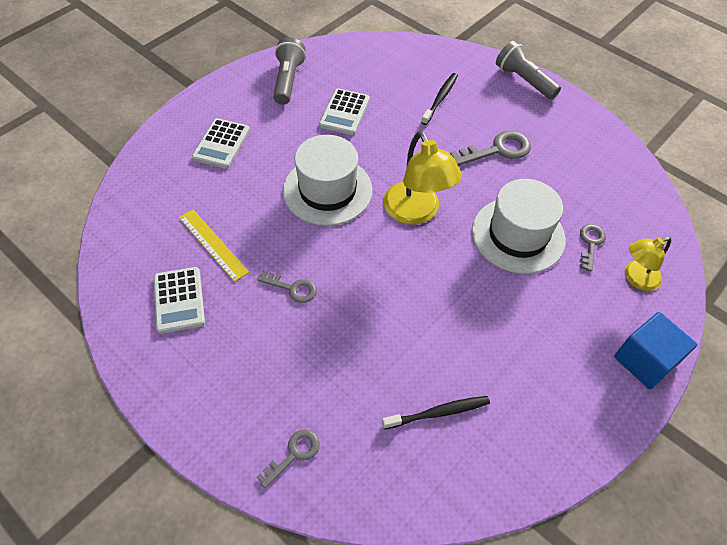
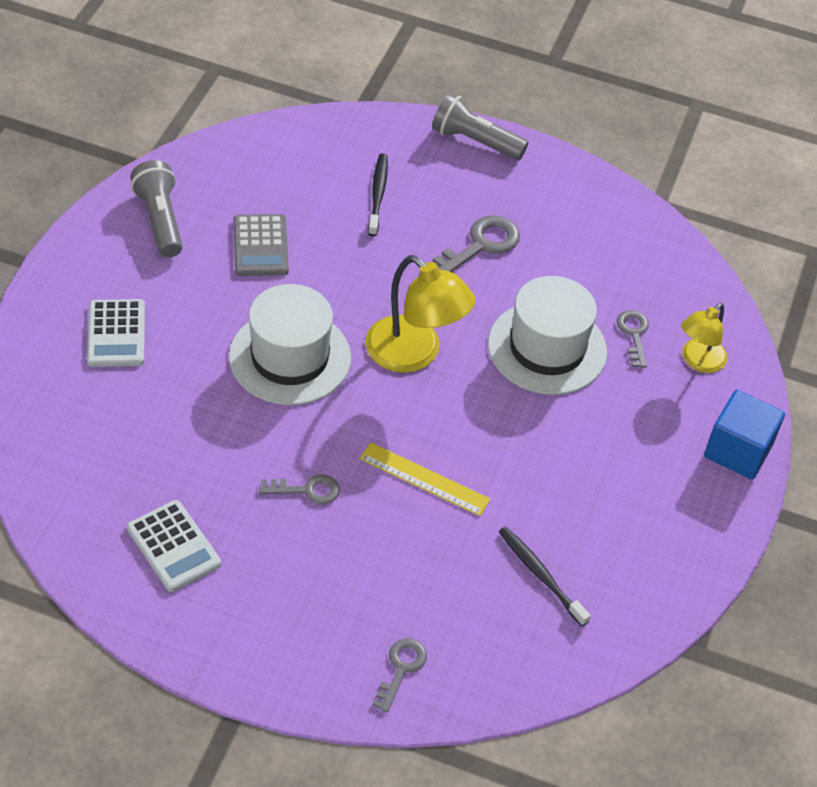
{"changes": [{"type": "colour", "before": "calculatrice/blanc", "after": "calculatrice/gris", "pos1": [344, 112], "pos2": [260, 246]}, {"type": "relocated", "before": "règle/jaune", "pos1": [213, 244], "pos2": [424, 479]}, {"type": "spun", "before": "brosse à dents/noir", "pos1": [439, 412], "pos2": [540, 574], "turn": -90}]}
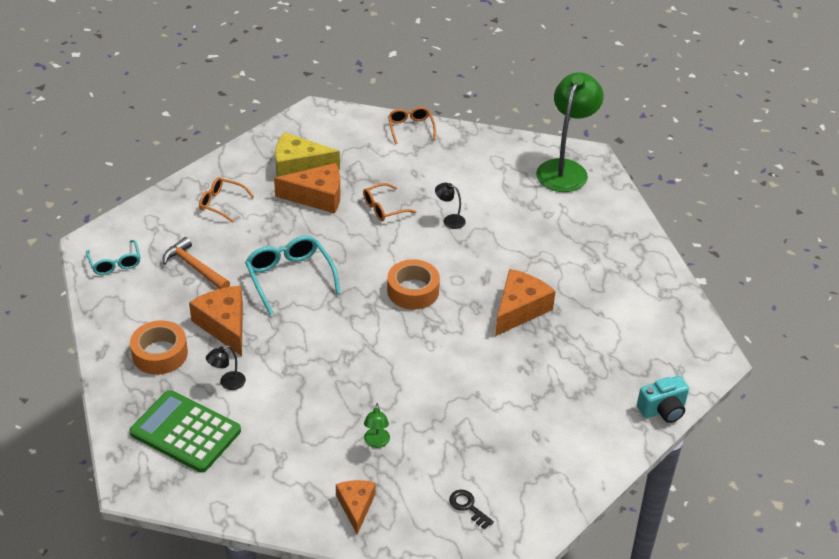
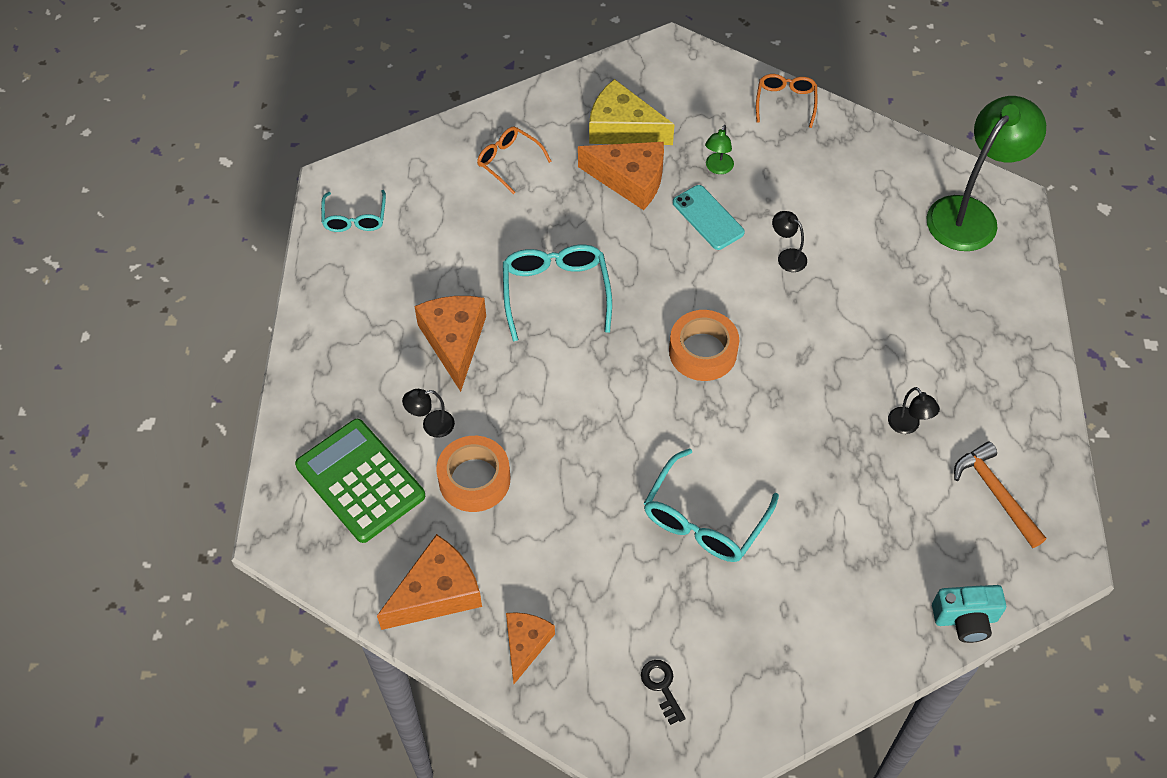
{"changes": [{"type": "relocated", "before": "fromage/orange", "pos1": [520, 309], "pos2": [437, 593]}, {"type": "relocated", "before": "ruban adhésif/orange", "pos1": [160, 354], "pos2": [474, 479]}, {"type": "appeared", "after": "lunettes/turquoise", "pos2": [704, 520]}, {"type": "exchanged", "before": "lunettes/orange", "after": "téléphone/turquoise", "pos1": [383, 208], "pos2": [708, 217]}, {"type": "relocated", "before": "lampe/vert", "pos1": [376, 442], "pos2": [717, 168]}, {"type": "appeared", "after": "lampe/noir", "pos2": [907, 426]}, {"type": "relocated", "before": "marteau/orange", "pos1": [194, 267], "pos2": [995, 493]}]}
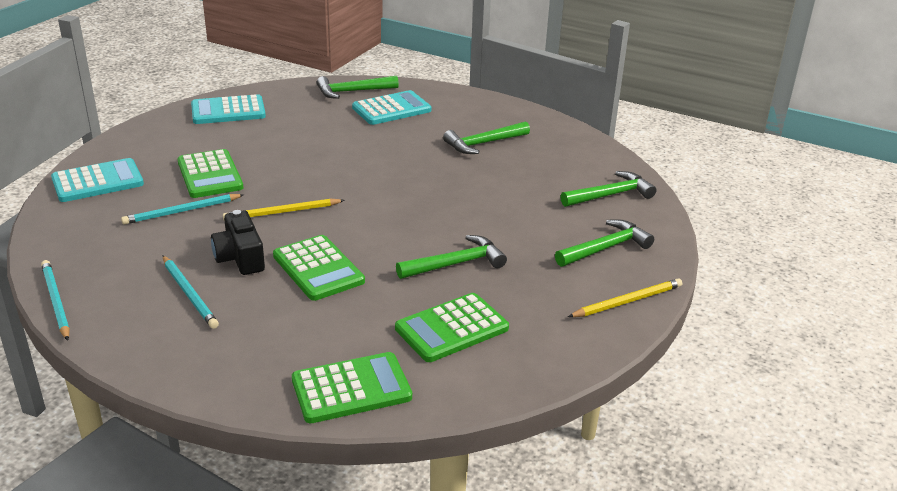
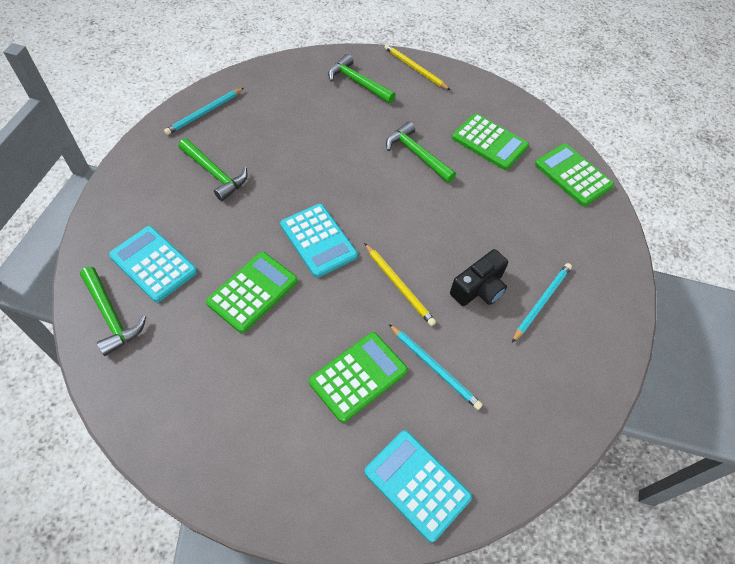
{"changes": [{"type": "relocated", "before": "crayon/turquoise", "pos1": [56, 301], "pos2": [205, 113]}, {"type": "relocated", "before": "calculatrice/vert", "pos1": [318, 269], "pos2": [252, 292]}, {"type": "relocated", "before": "calculatrice/turquoise", "pos1": [228, 111], "pos2": [318, 240]}, {"type": "missing", "before": "marteau/vert", "pos1": [610, 195]}]}
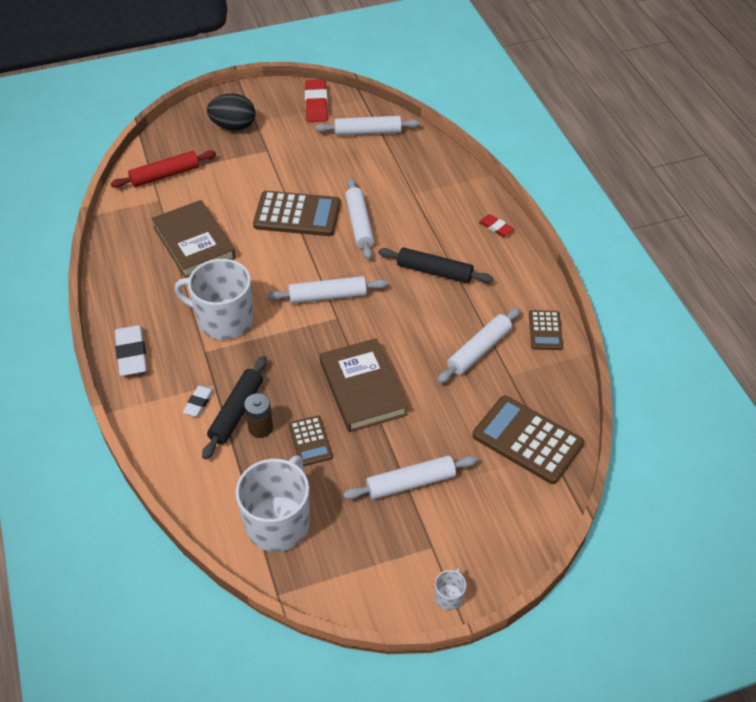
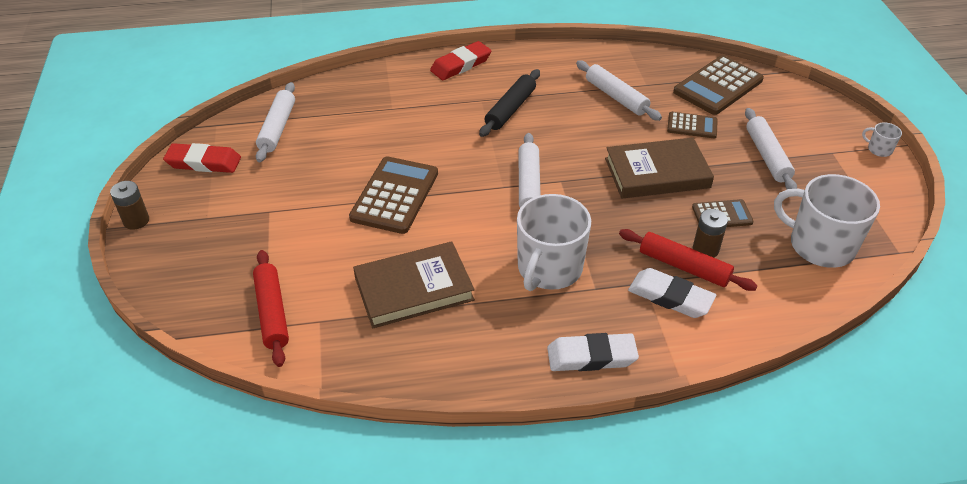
{"changes": [{"type": "appeared", "after": "pile/marron", "pos2": [136, 221]}, {"type": "size", "before": "gomme/rouge", "pos1": [496, 227], "pos2": [461, 65], "scale": 1.77}, {"type": "colour", "before": "rouleau à pâtisserie/noir", "after": "rouleau à pâtisserie/rouge", "pos1": [236, 412], "pos2": [684, 266]}, {"type": "size", "before": "gomme/blanc", "pos1": [199, 402], "pos2": [670, 297], "scale": 1.77}, {"type": "relocated", "before": "calculatrice/marron", "pos1": [545, 330], "pos2": [692, 126]}, {"type": "missing", "before": "œuf/noir", "pos1": [233, 126]}, {"type": "missing", "before": "rouleau à pâtisserie/blanc", "pos1": [359, 224]}]}
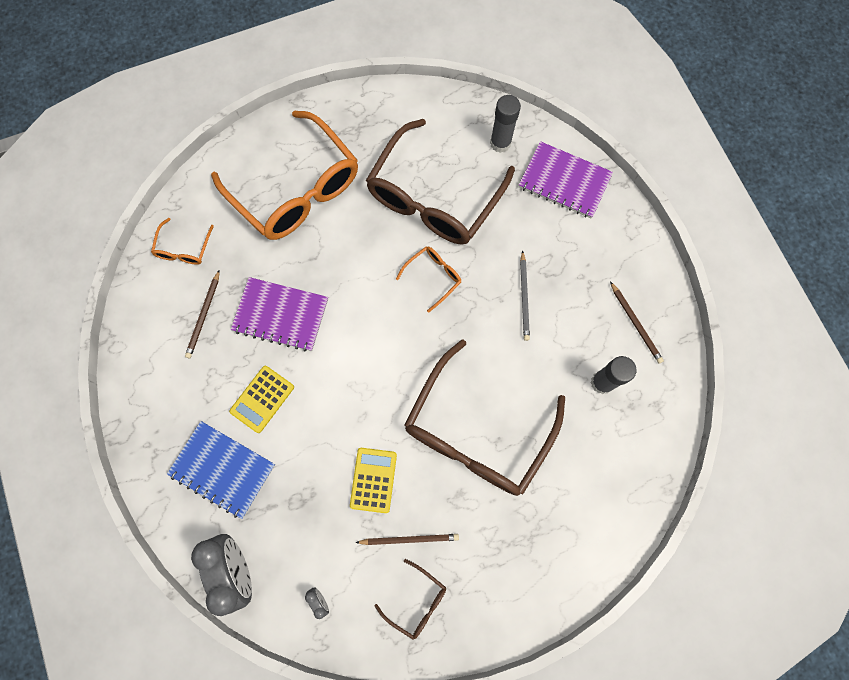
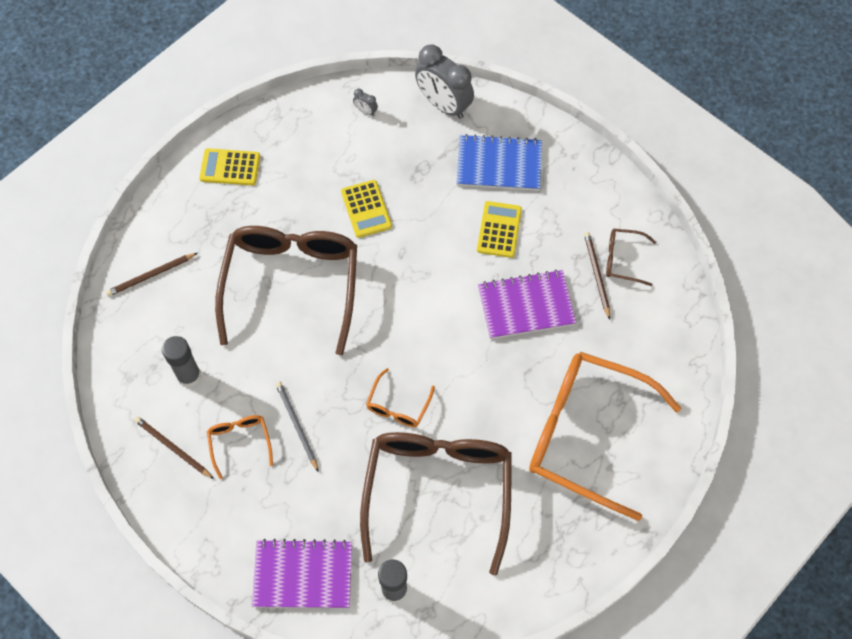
{"changes": [{"type": "relocated", "before": "crayon/marron", "pos1": [409, 539], "pos2": [151, 275]}, {"type": "appeared", "after": "calculatrice/jaune", "pos2": [230, 167]}, {"type": "relocated", "before": "lunettes/orange", "pos1": [184, 248], "pos2": [240, 442]}, {"type": "relocated", "before": "lunettes/marron", "pos1": [417, 601], "pos2": [623, 260]}]}
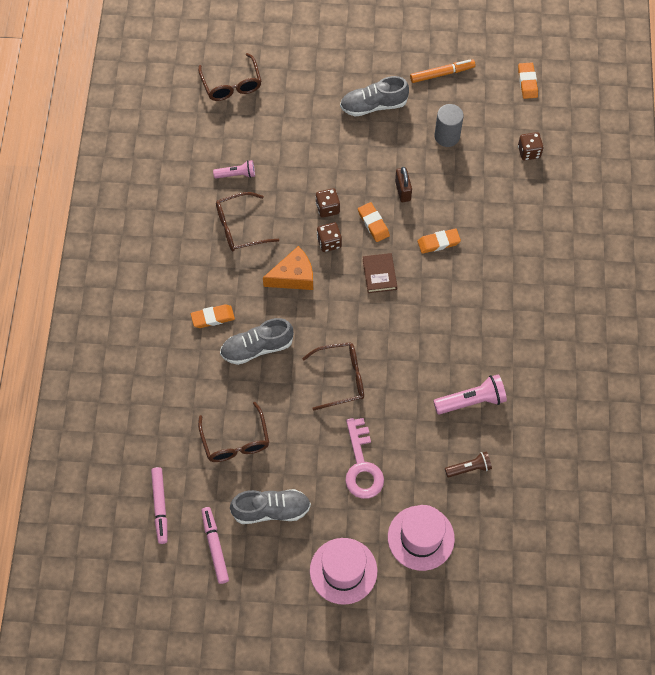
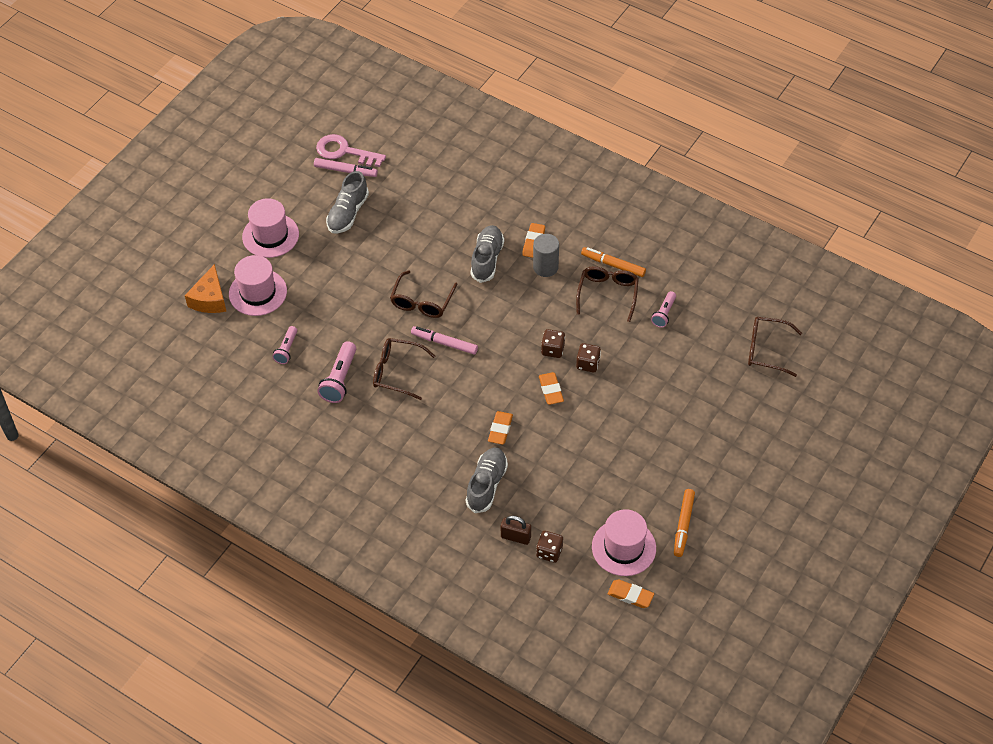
{"changes": [{"type": "relocated", "before": "fromage/orange", "pos1": [293, 276], "pos2": [210, 299]}, {"type": "colour", "before": "lampe de poche/marron", "after": "lampe de poche/rose", "pos1": [469, 468], "pos2": [286, 349]}, {"type": "relocated", "before": "clé/rose", "pos1": [362, 465], "pos2": [345, 151]}, {"type": "relocated", "before": "lunettes/marron", "pos1": [235, 441], "pos2": [396, 372]}, {"type": "relocated", "before": "feutre/rose", "pos1": [160, 506], "pos2": [445, 343]}, {"type": "relocated", "before": "chaussure/gris", "pos1": [373, 105], "pos2": [486, 485]}, {"type": "relocated", "before": "cadenas/marron", "pos1": [402, 191], "pos2": [515, 537]}, {"type": "relocated", "before": "cylindre/gris", "pos1": [447, 136], "pos2": [545, 267]}, {"type": "spun", "before": "gomme/orange", "pos1": [373, 223], "pos2": [551, 390], "turn": 75}, {"type": "appeared", "after": "feutre/orange", "pos2": [613, 265]}, {"type": "appeared", "after": "chapeau/rose", "pos2": [623, 547]}, {"type": "missing", "before": "livre/marron", "pos1": [379, 274]}]}
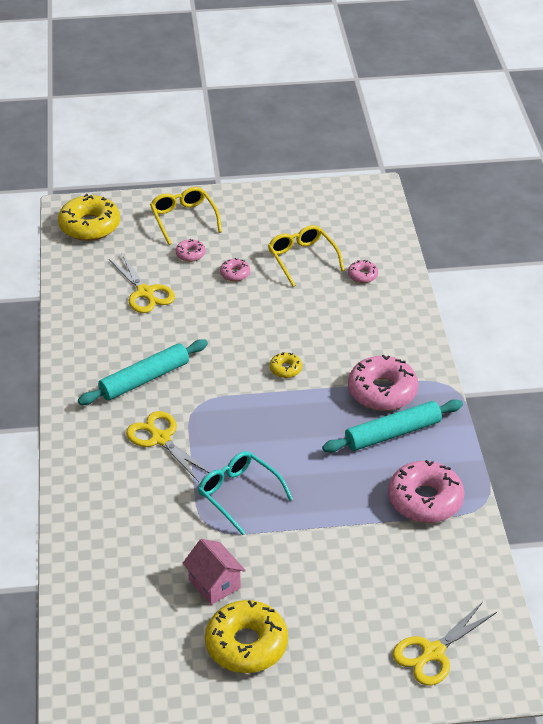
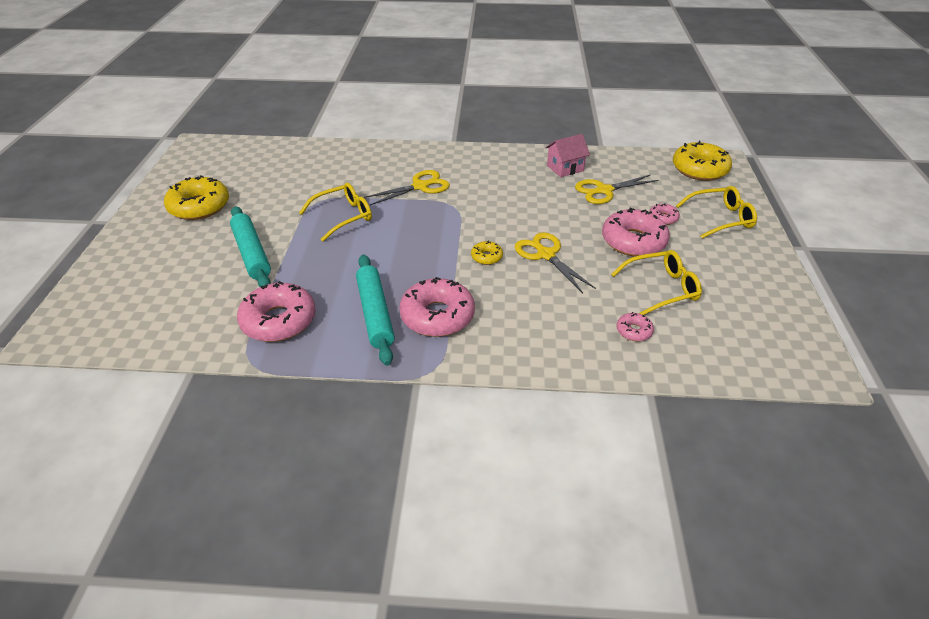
{"changes": [{"type": "relocated", "before": "rouleau à pâtisserie/turquoise", "pos1": [144, 379], "pos2": [251, 253]}, {"type": "colour", "before": "lunettes/turquoise", "after": "lunettes/jaune", "pos1": [239, 494], "pos2": [343, 217]}, {"type": "relocated", "before": "ciseaux/jaune", "pos1": [433, 652], "pos2": [546, 255]}, {"type": "relocated", "before": "maison/rose", "pos1": [214, 584], "pos2": [565, 168]}, {"type": "size", "before": "beignet/rose", "pos1": [235, 274], "pos2": [633, 241], "scale": 2.11}]}
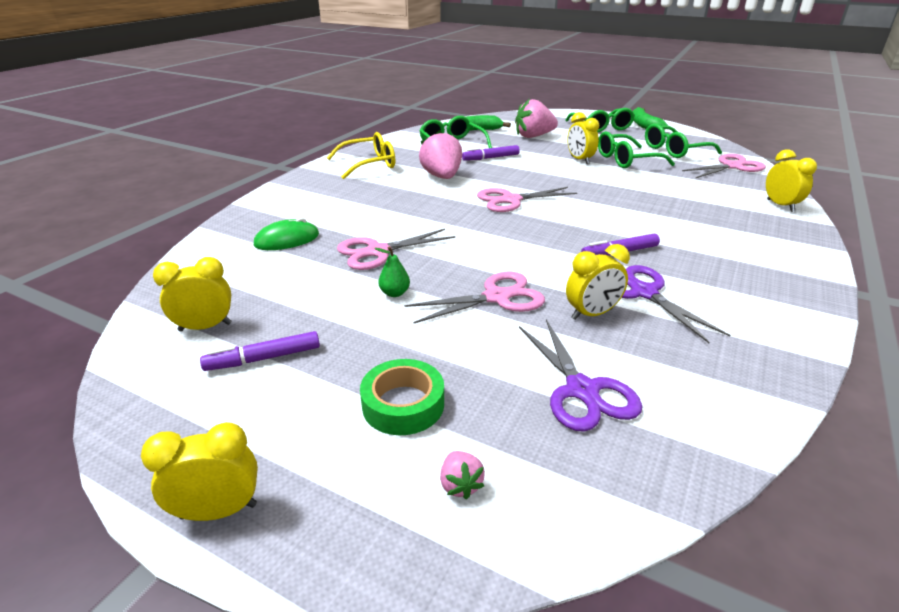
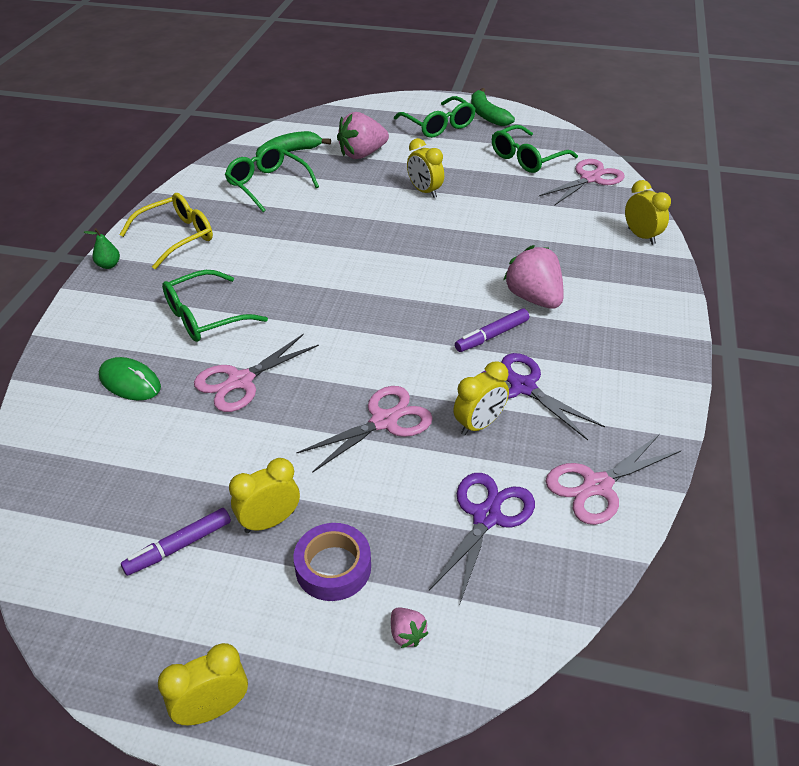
{"changes": [{"type": "relocated", "before": "poire/vert", "pos1": [394, 293], "pos2": [108, 265]}, {"type": "spun", "before": "souris/vert", "pos1": [287, 240], "pos2": [130, 382], "turn": 75}, {"type": "relocated", "before": "lunettes/vert", "pos1": [626, 160], "pos2": [205, 317]}, {"type": "relocated", "before": "réveil/jaune", "pos1": [205, 327], "pos2": [269, 521]}, {"type": "colour", "before": "ruban adhésif/vert", "after": "ruban adhésif/violet", "pos1": [403, 404], "pos2": [333, 567]}, {"type": "spun", "before": "ciseaux/violet", "pos1": [582, 390], "pos2": [486, 516], "turn": -120}, {"type": "relocated", "before": "fraise/rose", "pos1": [442, 177], "pos2": [534, 298]}, {"type": "relocated", "before": "ciseaux/rose", "pos1": [510, 200], "pos2": [597, 486]}, {"type": "missing", "before": "feutre/violet", "pos1": [490, 158]}]}
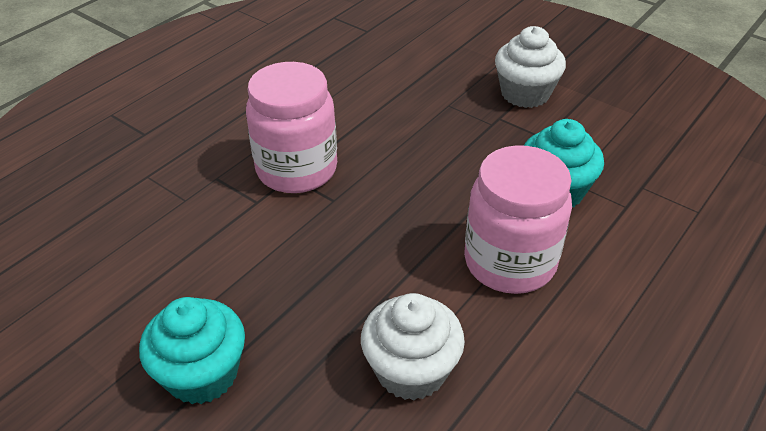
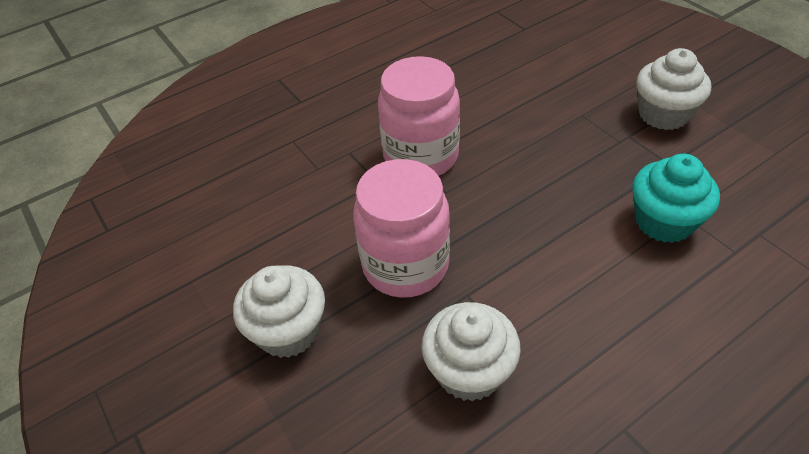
{"changes": [{"type": "colour", "before": "muffin/turquoise", "after": "muffin/blanc", "pos1": [202, 374], "pos2": [288, 331]}, {"type": "relocated", "before": "bocal/rose", "pos1": [510, 262], "pos2": [405, 265]}]}
